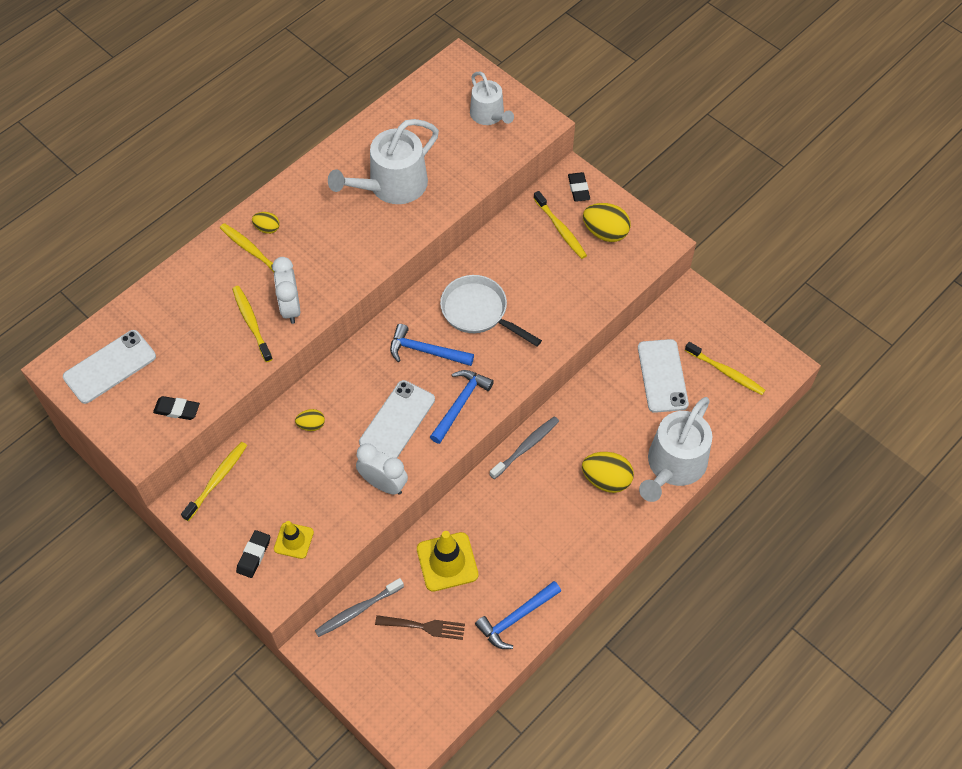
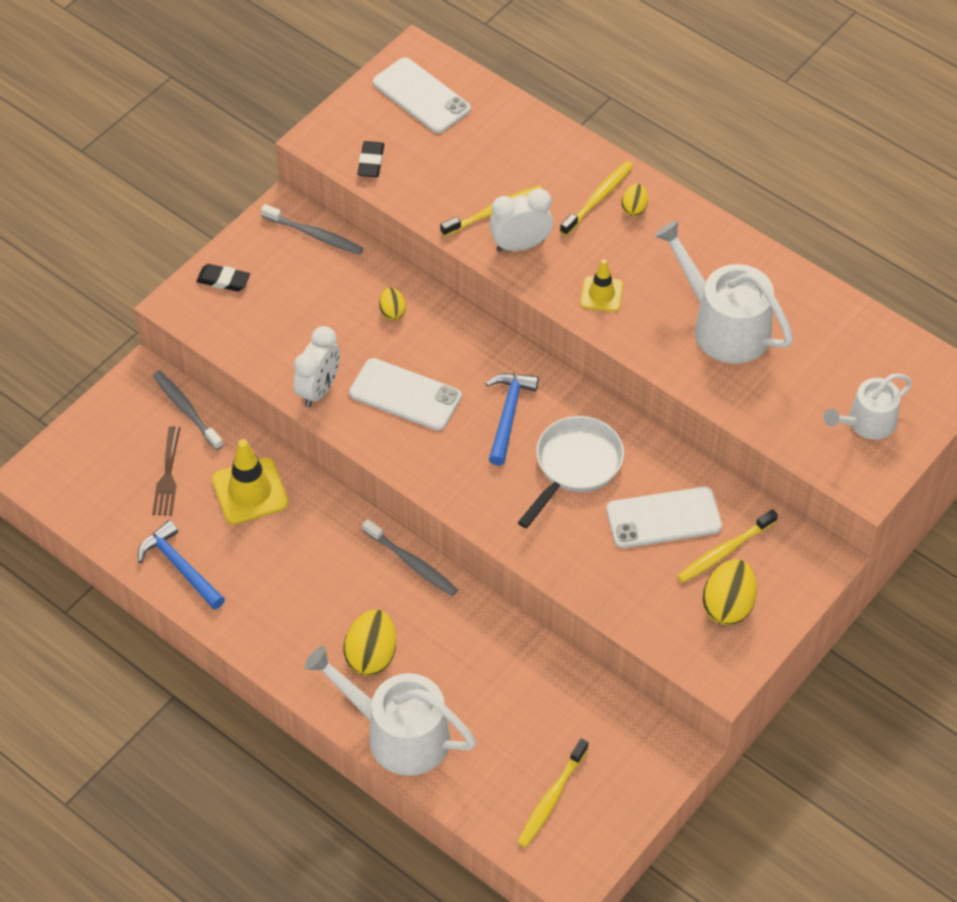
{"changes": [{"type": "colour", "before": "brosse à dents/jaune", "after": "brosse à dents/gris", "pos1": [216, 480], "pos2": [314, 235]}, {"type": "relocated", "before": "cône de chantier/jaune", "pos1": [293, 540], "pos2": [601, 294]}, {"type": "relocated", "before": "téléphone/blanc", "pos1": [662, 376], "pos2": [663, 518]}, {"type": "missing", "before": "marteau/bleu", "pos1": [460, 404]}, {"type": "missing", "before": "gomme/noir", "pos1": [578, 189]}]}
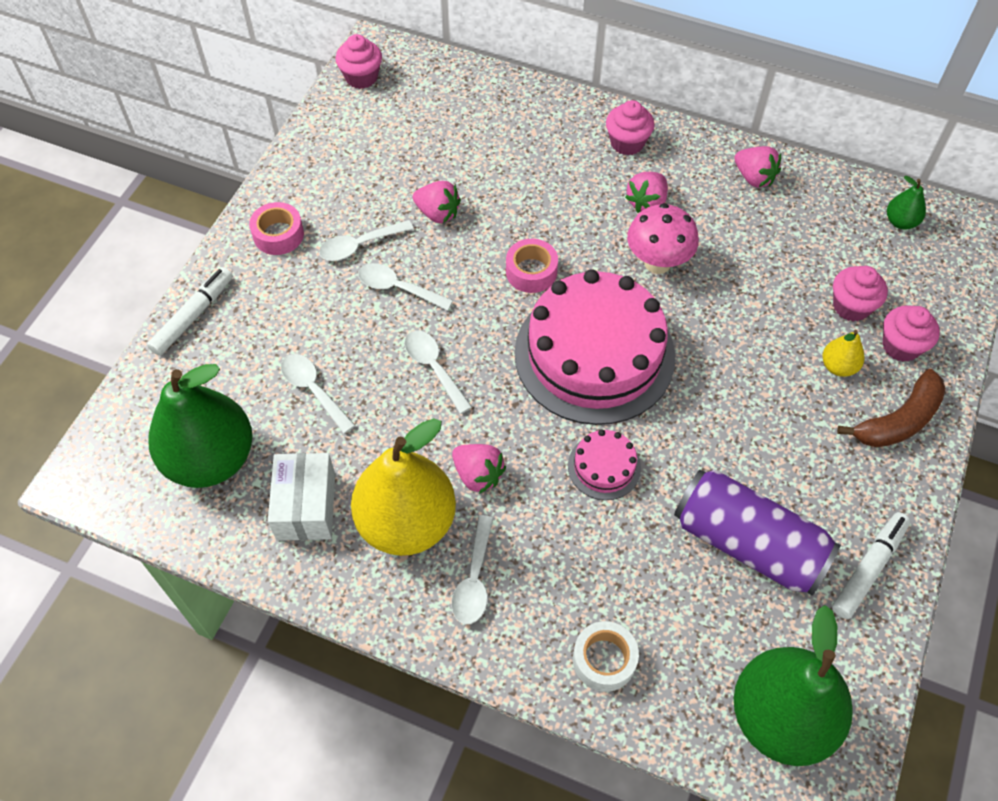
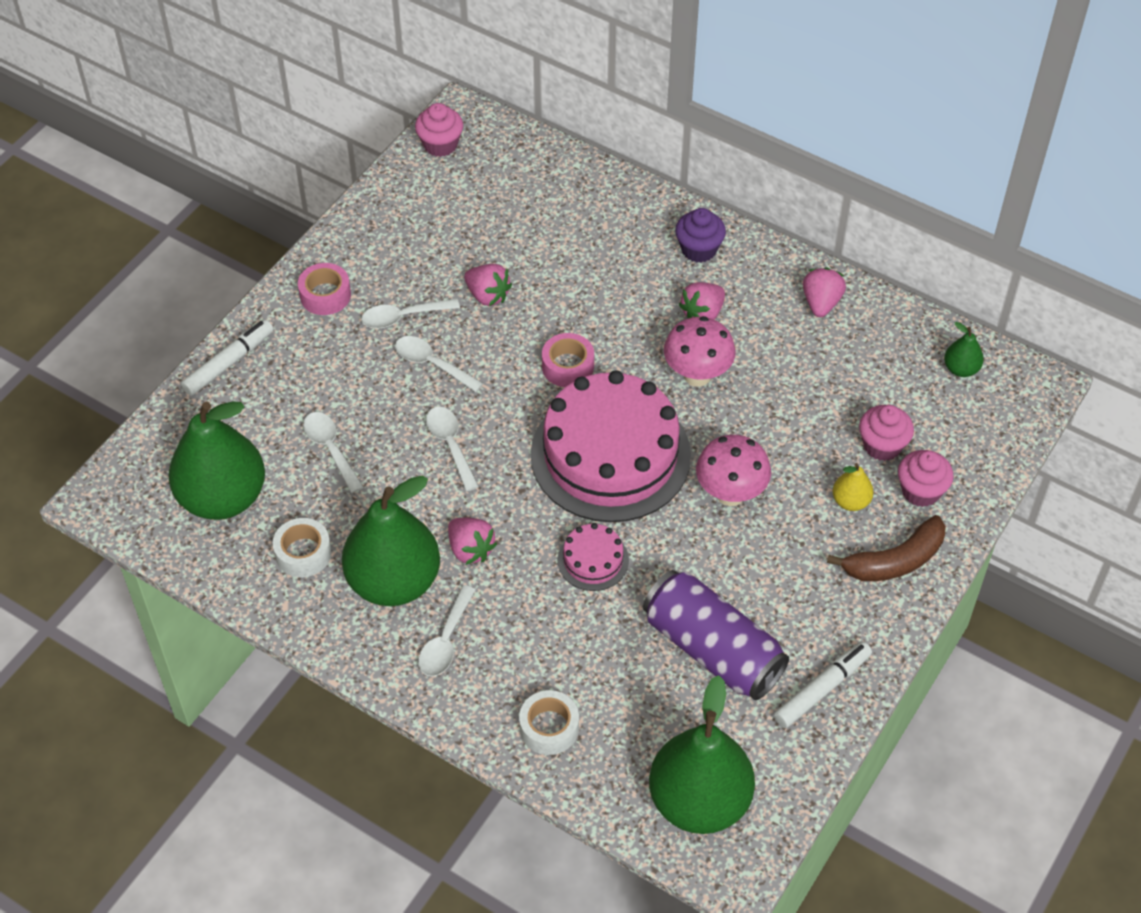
{"changes": [{"type": "exchanged", "before": "boîte/blanc", "after": "ruban adhésif/blanc", "pos1": [306, 506], "pos2": [303, 553]}, {"type": "colour", "before": "poire/jaune", "after": "poire/vert", "pos1": [407, 522], "pos2": [394, 582]}, {"type": "colour", "before": "muffin/rose", "after": "muffin/violet", "pos1": [627, 143], "pos2": [699, 249]}, {"type": "appeared", "after": "champignon/rose", "pos2": [730, 494]}, {"type": "spun", "before": "fraise/rose", "pos1": [754, 178], "pos2": [821, 303], "turn": -135}]}
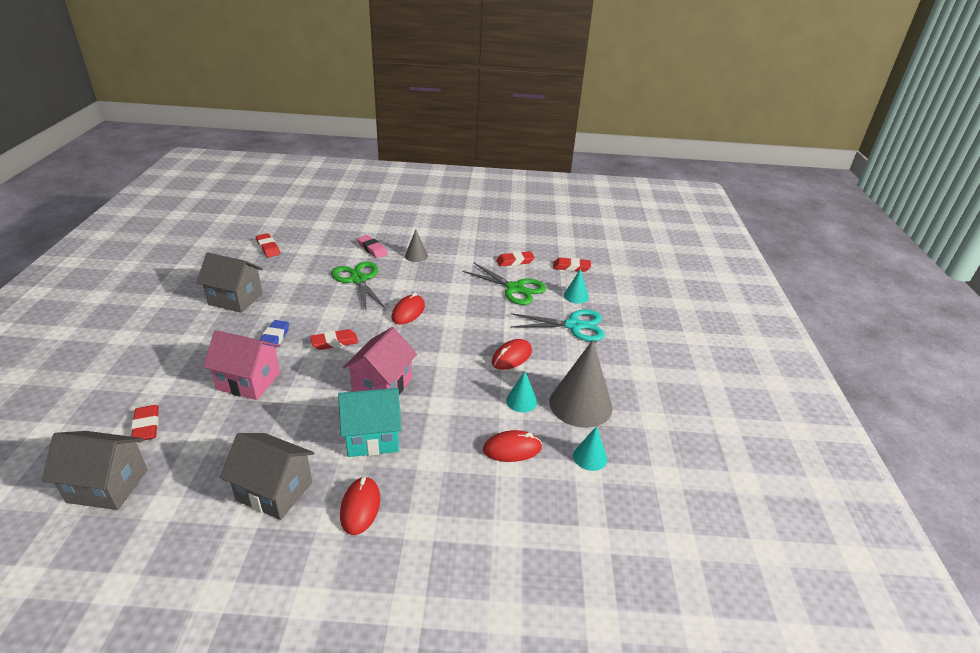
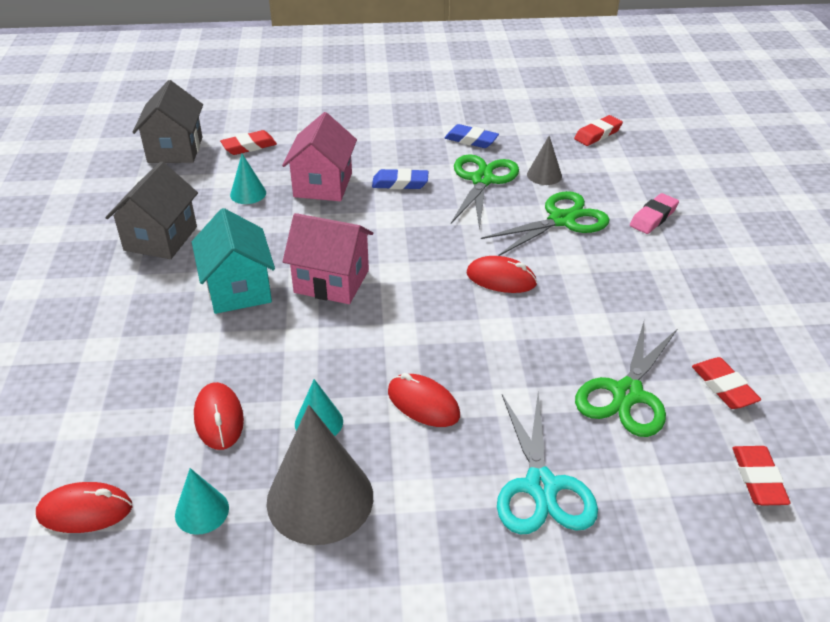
{"changes": [{"type": "relocated", "before": "souris/rouge", "pos1": [360, 507], "pos2": [85, 511]}, {"type": "relocated", "before": "cône/turquoise", "pos1": [576, 296], "pos2": [248, 193]}, {"type": "exchanged", "before": "maison/gris", "after": "gomme/bleu", "pos1": [235, 299], "pos2": [471, 140]}, {"type": "appeared", "after": "ciseaux/vert", "pos2": [482, 180]}, {"type": "relocated", "before": "cône/gris", "pos1": [416, 256], "pos2": [544, 175]}, {"type": "missing", "before": "gomme/rouge", "pos1": [334, 342]}]}
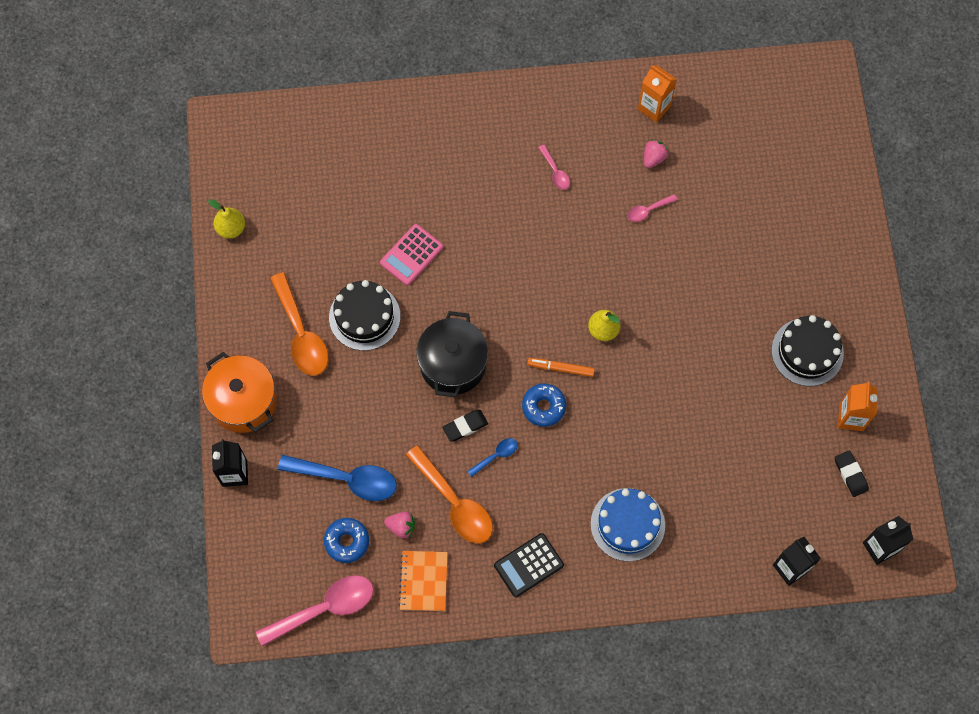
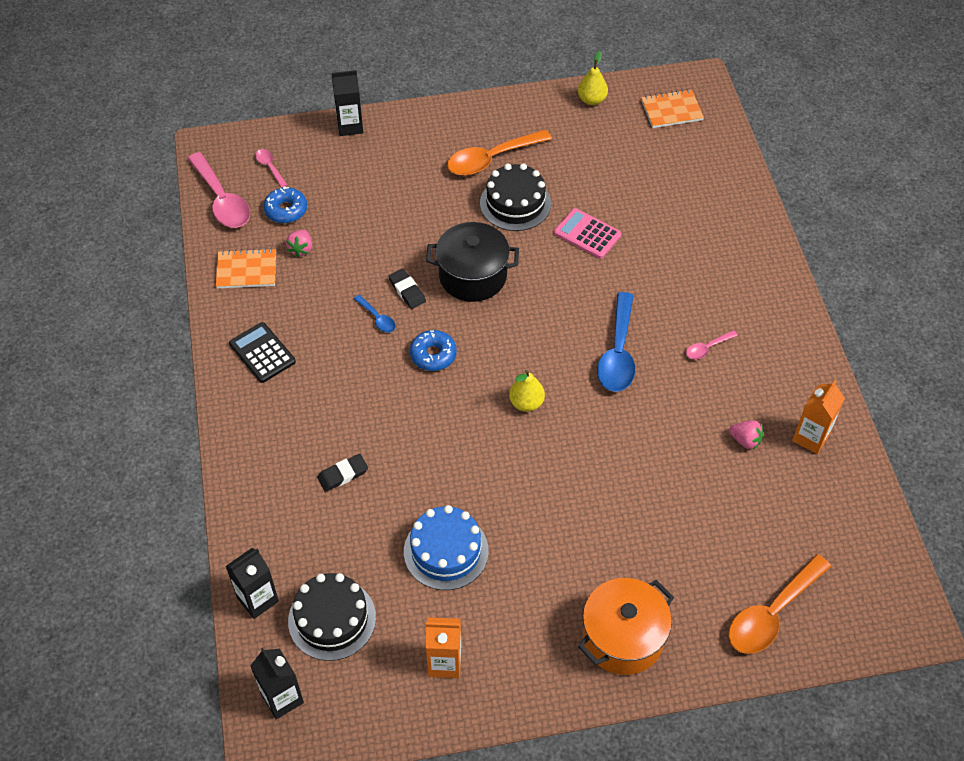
{"changes": [{"type": "relocated", "before": "cuillère/rose", "pos1": [648, 210], "pos2": [270, 167]}, {"type": "relocated", "before": "gâteau/noir", "pos1": [807, 352], "pos2": [332, 619]}, {"type": "relocated", "before": "gomme/noir", "pos1": [850, 474], "pos2": [343, 474]}, {"type": "relocated", "before": "gâteau/bleu", "pos1": [627, 524], "pos2": [446, 551]}, {"type": "relocated", "before": "marmite/orange", "pos1": [243, 401], "pos2": [622, 638]}, {"type": "relocated", "before": "cuillère/bleu", "pos1": [347, 479], "pos2": [618, 353]}, {"type": "appeared", "after": "carnet/orange", "pos2": [671, 110]}, {"type": "relocated", "before": "cuillère/orange", "pos1": [454, 503], "pos2": [772, 613]}, {"type": "missing", "before": "feutre/orange", "pos1": [561, 368]}]}
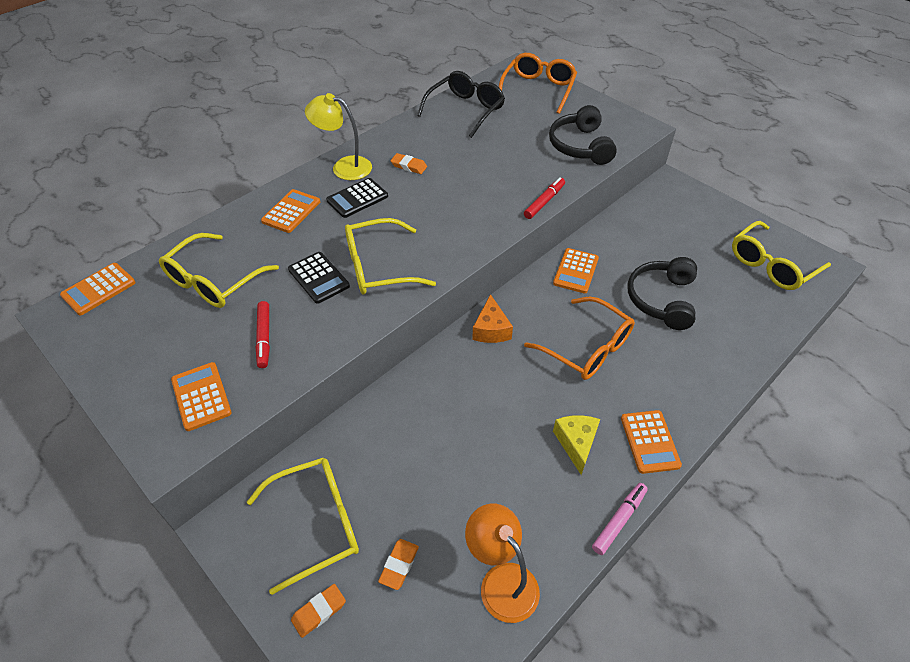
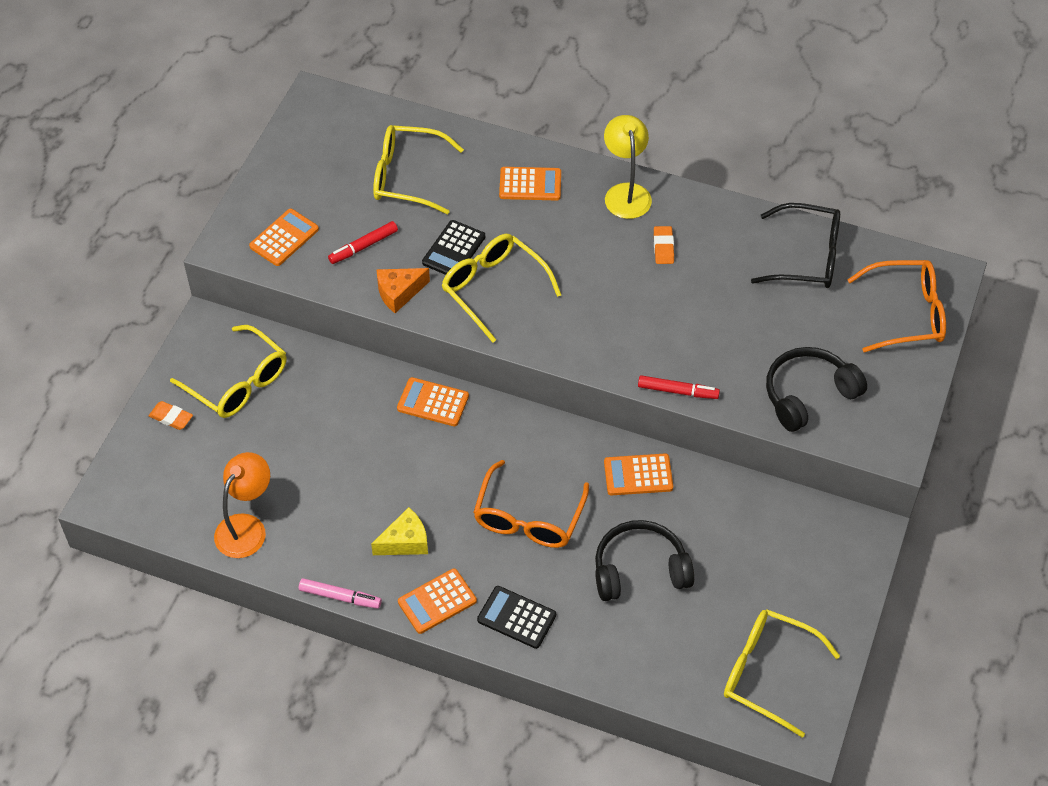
{"changes": [{"type": "relocated", "before": "fromage/orange", "pos1": [491, 329], "pos2": [399, 293]}, {"type": "relocated", "before": "calculatrice/orange", "pos1": [99, 289], "pos2": [433, 402]}, {"type": "relocated", "before": "calculatrice/noir", "pos1": [357, 198], "pos2": [516, 618]}, {"type": "missing", "before": "gomme/orange", "pos1": [399, 565]}]}
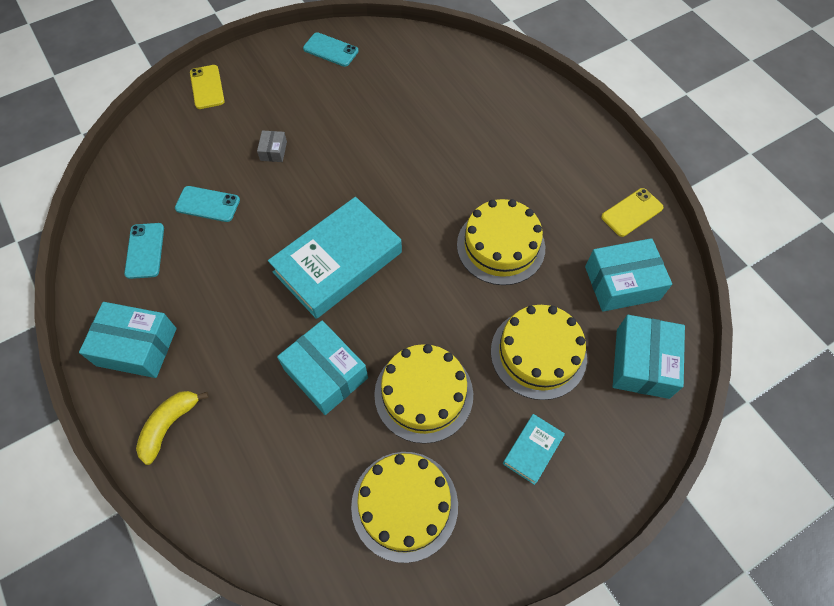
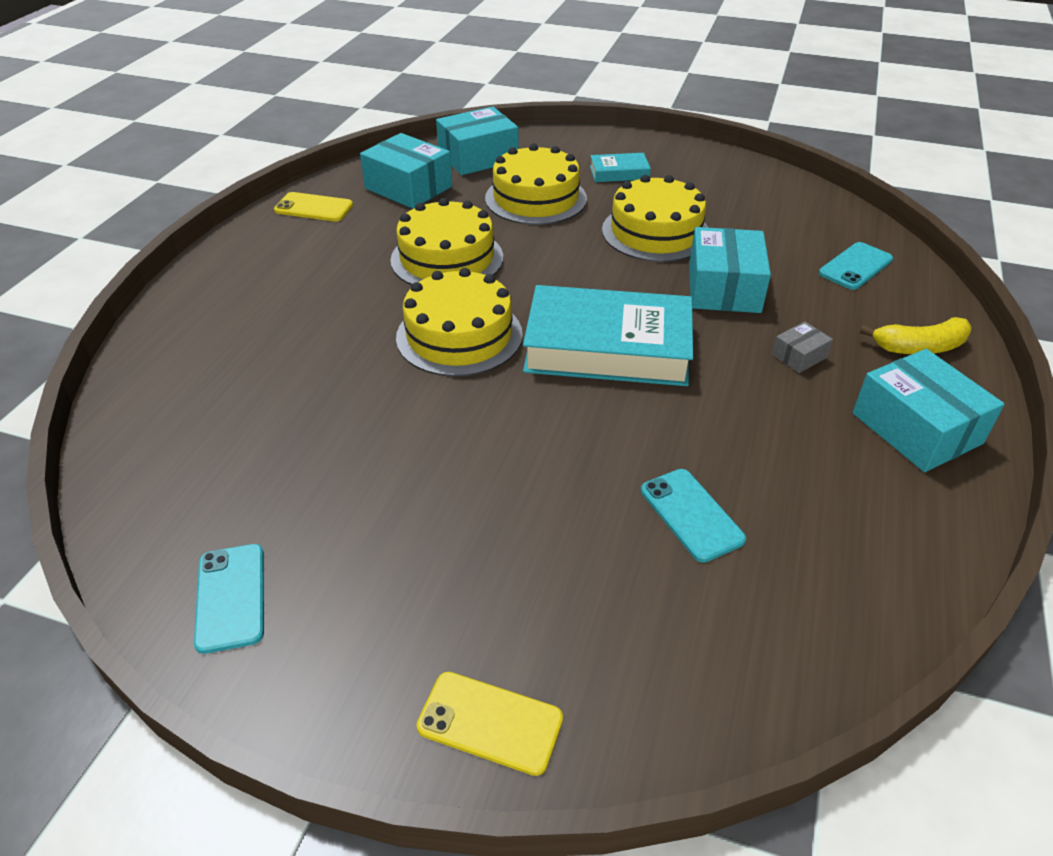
{"changes": [{"type": "relocated", "before": "gâteau/jaune", "pos1": [404, 505], "pos2": [459, 335]}, {"type": "spun", "before": "téléphone/jaune", "pos1": [207, 87], "pos2": [490, 723], "turn": 75}, {"type": "relocated", "before": "boîte/gris", "pos1": [273, 151], "pos2": [799, 356]}, {"type": "relocated", "before": "téléphone/turquoise", "pos1": [145, 251], "pos2": [855, 266]}]}
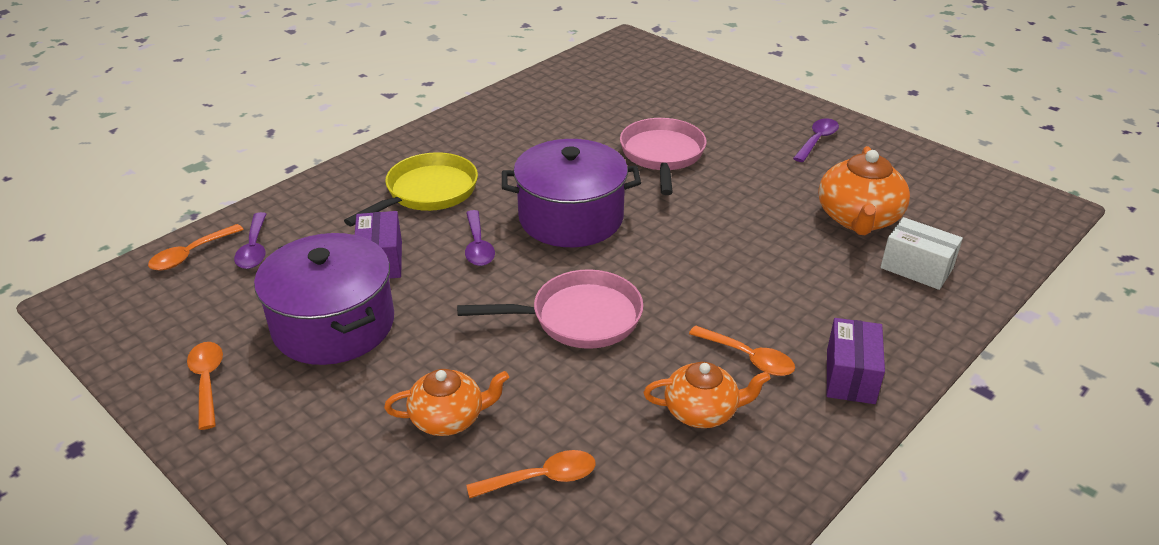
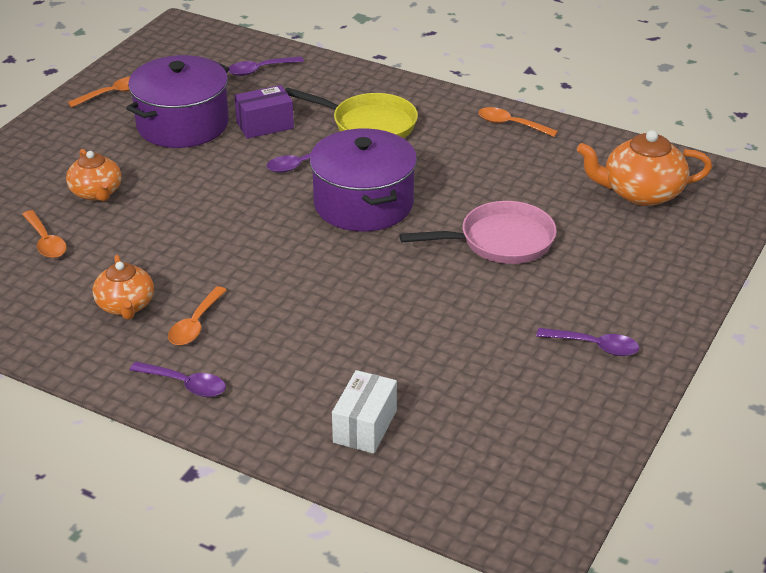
{"changes": [{"type": "exchanged", "before": "boîte/violet", "after": "cuillère/violet", "pos1": [850, 376], "pos2": [185, 384]}, {"type": "relocated", "before": "cuillère/orange", "pos1": [191, 254], "pos2": [511, 124]}, {"type": "relocated", "before": "théière/orange", "pos1": [858, 219], "pos2": [641, 193]}, {"type": "missing", "before": "poêle/rose", "pos1": [579, 318]}]}
